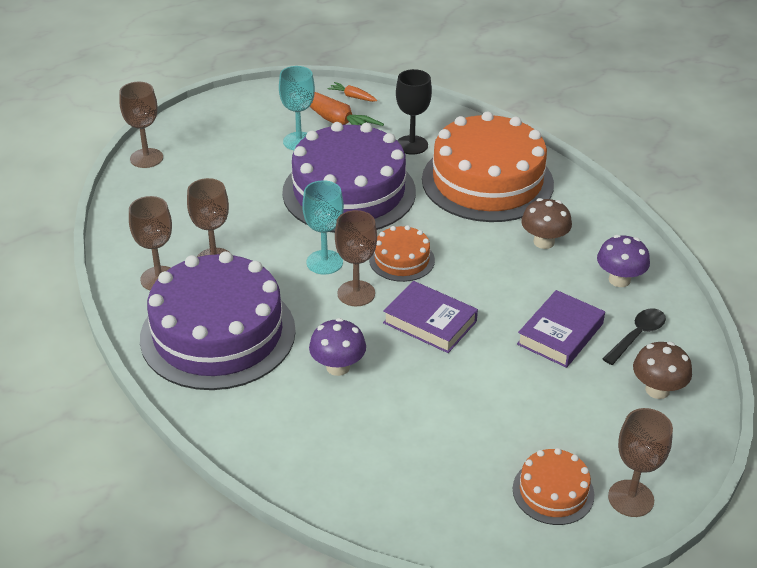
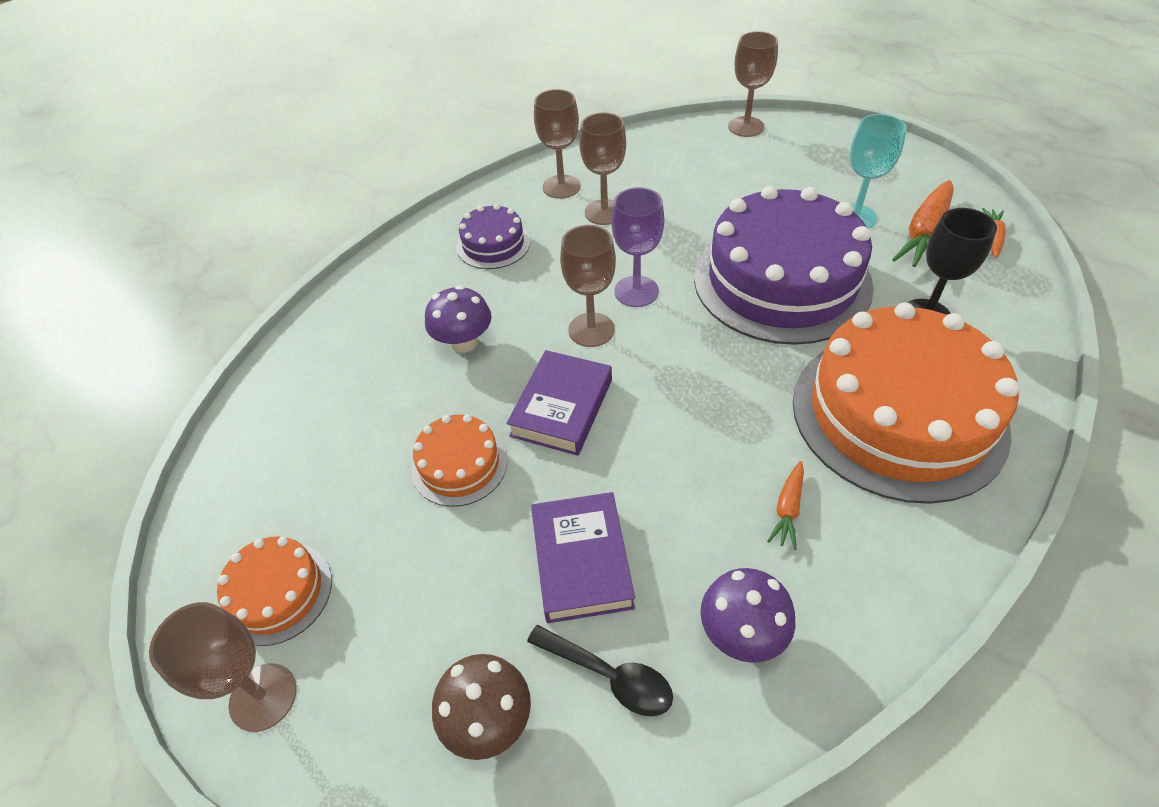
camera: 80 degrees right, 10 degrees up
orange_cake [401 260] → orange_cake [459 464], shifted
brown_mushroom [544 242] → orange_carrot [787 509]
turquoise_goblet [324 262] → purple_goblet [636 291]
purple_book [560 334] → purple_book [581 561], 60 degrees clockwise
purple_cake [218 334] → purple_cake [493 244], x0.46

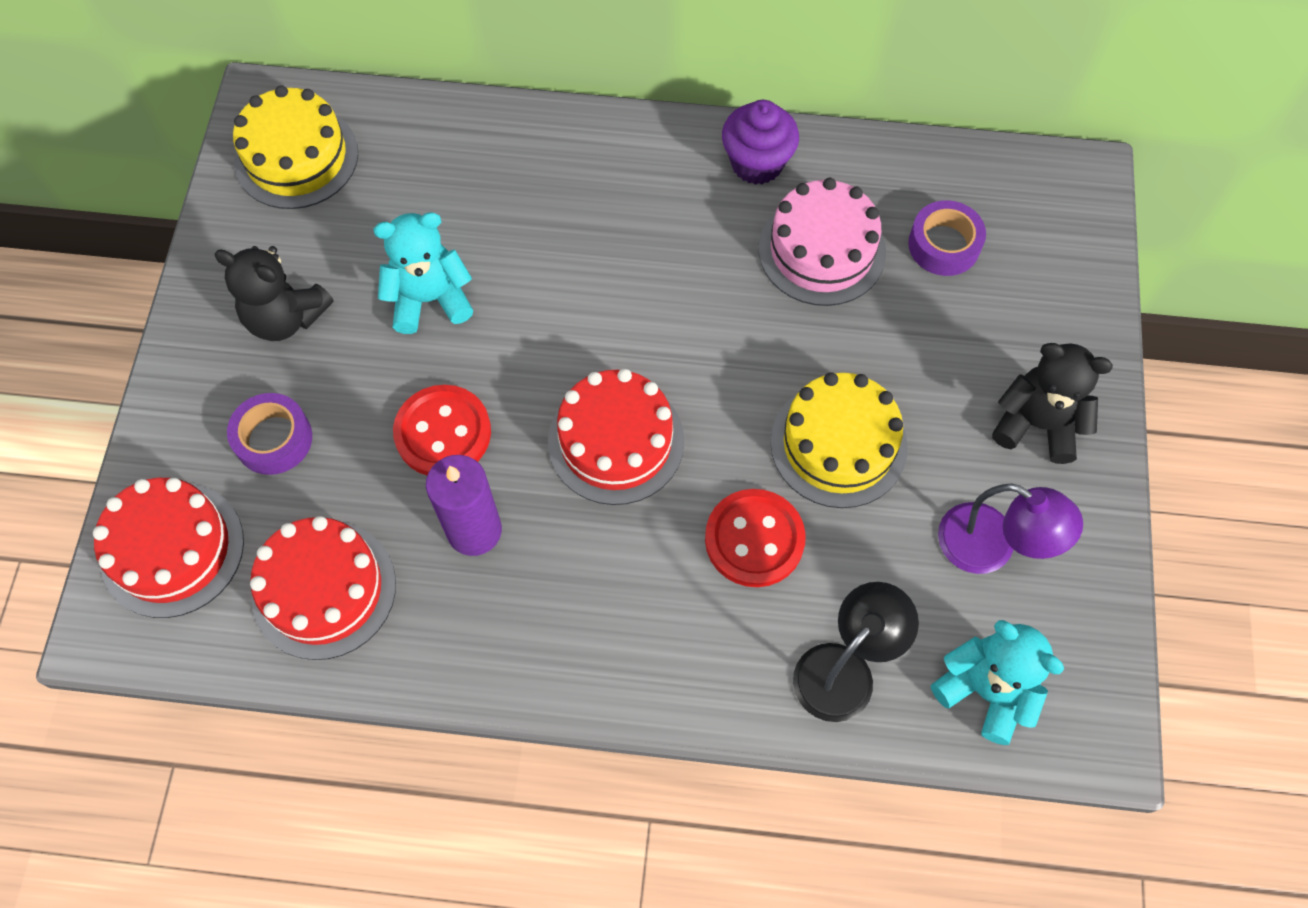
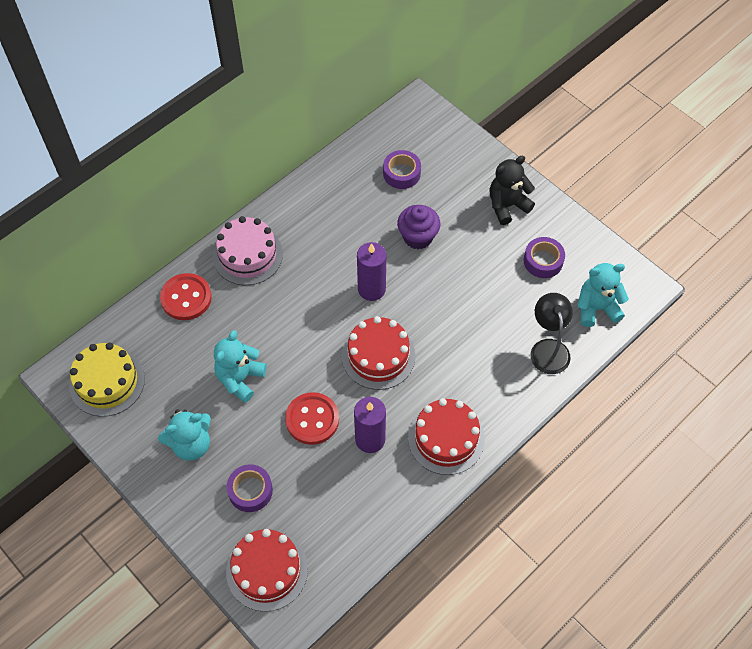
camera: 50 degrees left, 5 degrees down
yellow_cake [838 444] → -
- → purple_candle [371 289]
red_cake [324 589] → red_cake [446 438], shifted
red_button [754 539] → red_button [186 298], shifted
purple_cupcake [757 163] → purple_cupcake [418 237], shifted
pink_cake [821 250] → pink_cake [247 255], shifted
purple_lamp [991 547] → purple_tape [543 261]
black_teddy_bear [285 317] → turquoise_teddy_bear [191 444]

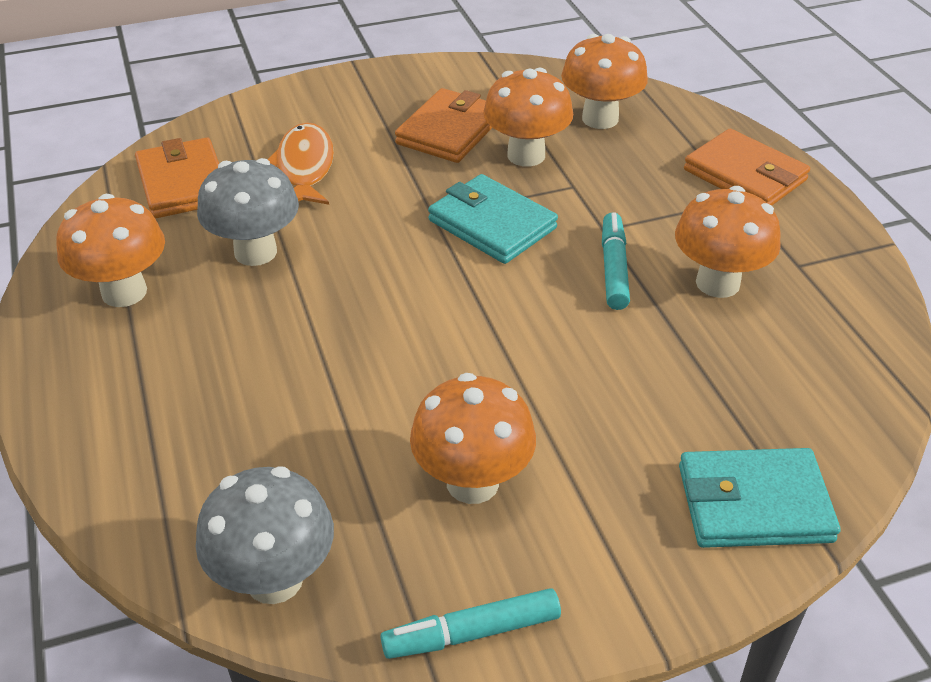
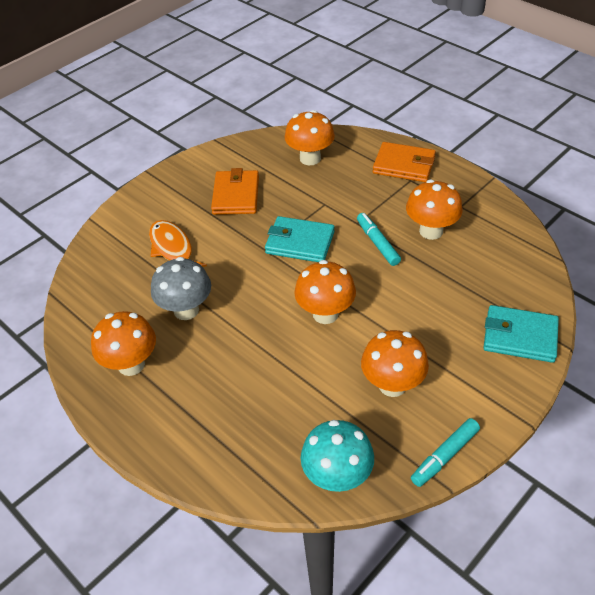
camera: 25 degrees left, 5 degrees up
orange_wallet [183 183] → -
orange_mushroom [526 155] → orange_mushroom [325 314], shifted
grey_mushroom [274 579] → turquoise_mushroom [337 477]
turquoise_wallet [754 503] → turquoise_wallet [520 336], 45 degrees clockwise

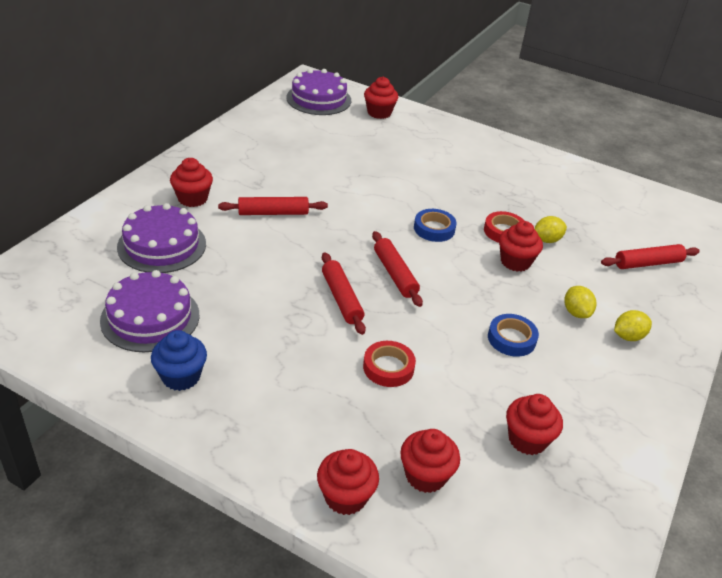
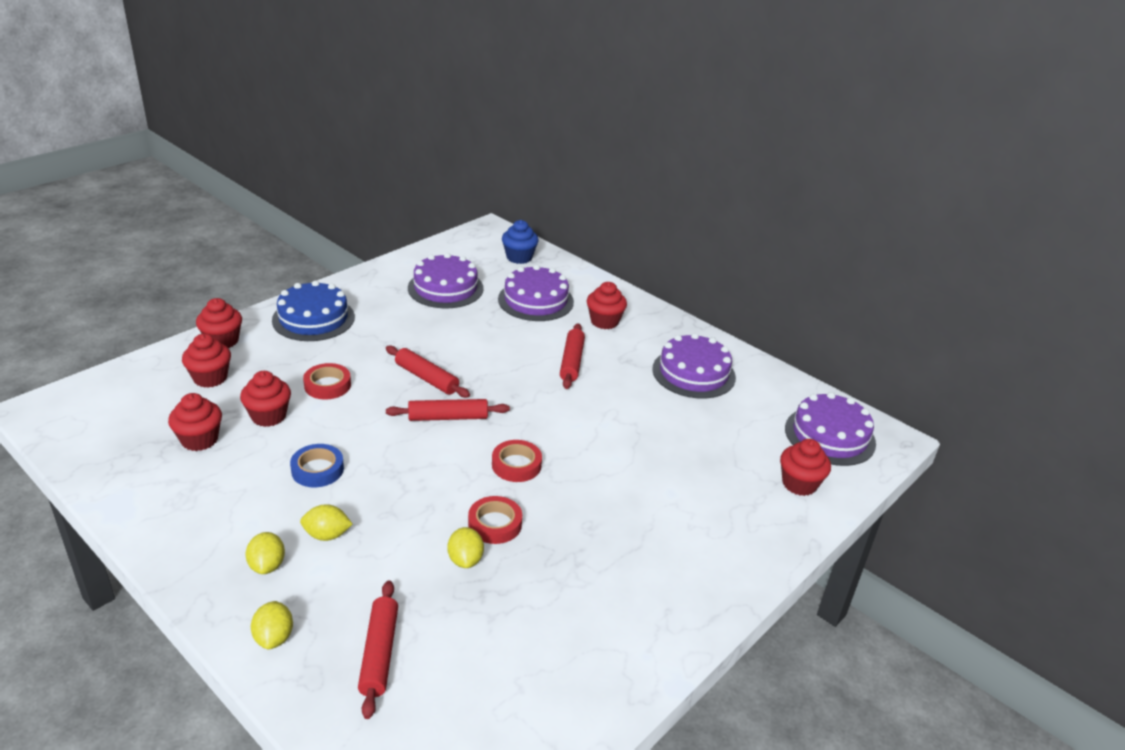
camera: 105 degrees right, 5 degrees down
- → yellow_lemon [274 637]
- → blue_cake [313 318]
- → purple_cake [693 373]
blue_cupcake [181 377] → blue_cupcake [519 257], shifted
red_cupcake [515 262] → red_cupcake [269 416], shifted
blue_tape [434 229] → red_tape [516 465]
red_rolling_pin [342 298] → red_rolling_pin [426 378], 45 degrees clockwise

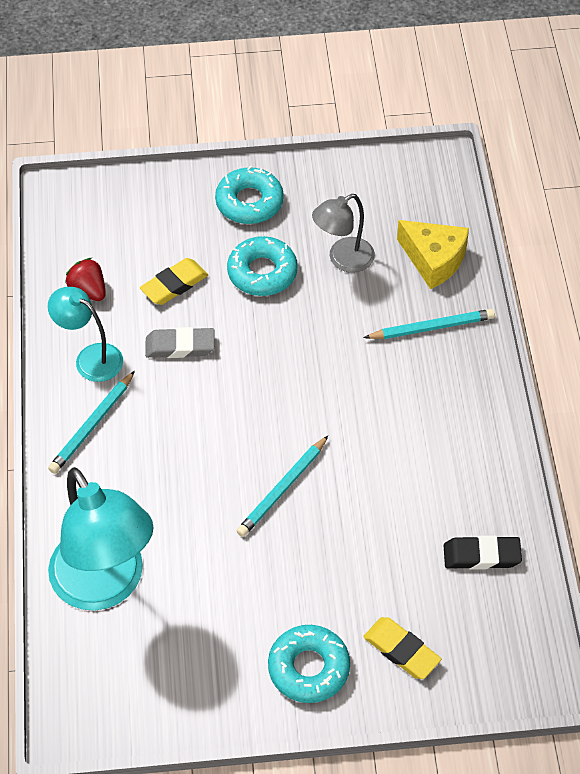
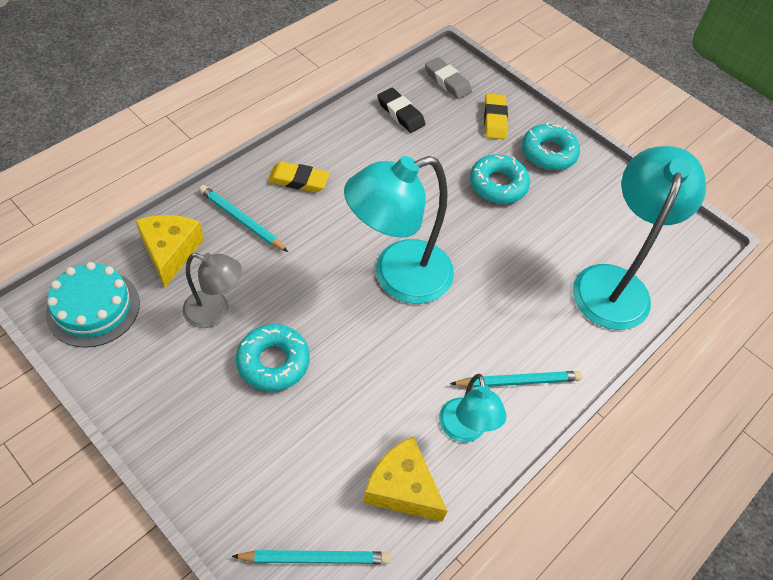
camera: 135 degrees left, 0 degrees up
- → turquoise_cake [93 308]
- → turquoise_lamp [398 277]
yellow_eraser [174 285] → yellow_eraser [298 180], shifted
grey_eraser [180 346] → grey_eraser [447 81], shifted
turquoise_donut [249 202] → turquoise_donut [498 185], shifted
turquoise_pencil [282 489] → turquoise_pencil [315 558], shifted
red_strawberry [88 290] → yellow_cheese [402 488]

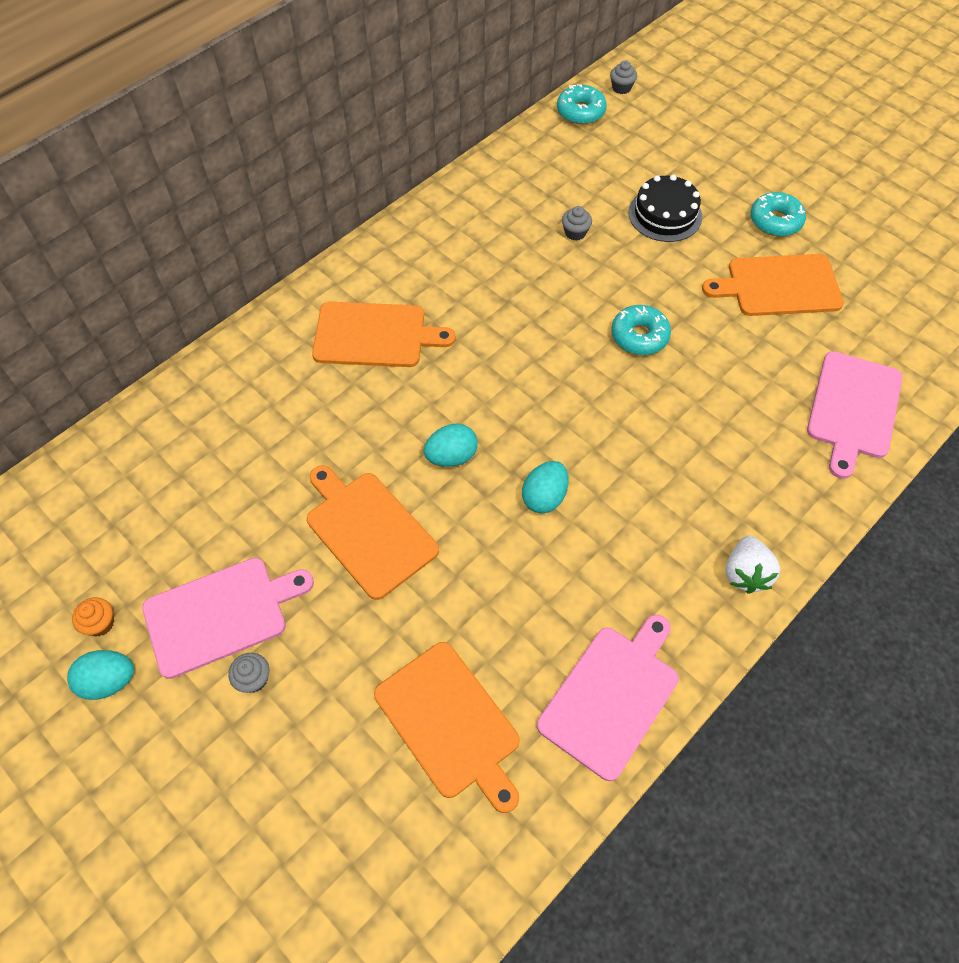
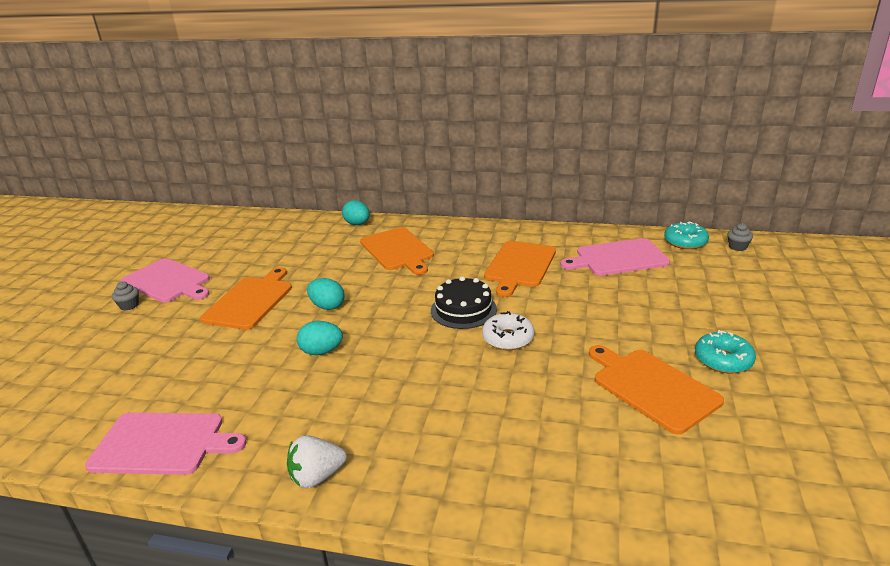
camera: 60 degrees right, 30 degrees down
orange_cupcake [100 623] → -
grey_cupcake [575 233] → -
turquoise_egg [109 681] → turquoise_egg [357 224], shifted
orange_cutting_board [450 723] → orange_cutting_board [520 266], shifted
black_cake [665 214] → black_cake [463 310], shifted
pink_cutting_board [853 409] → pink_cutting_board [618 258], shifted
turquoise_donut [639 336] → white_donut [508 338]

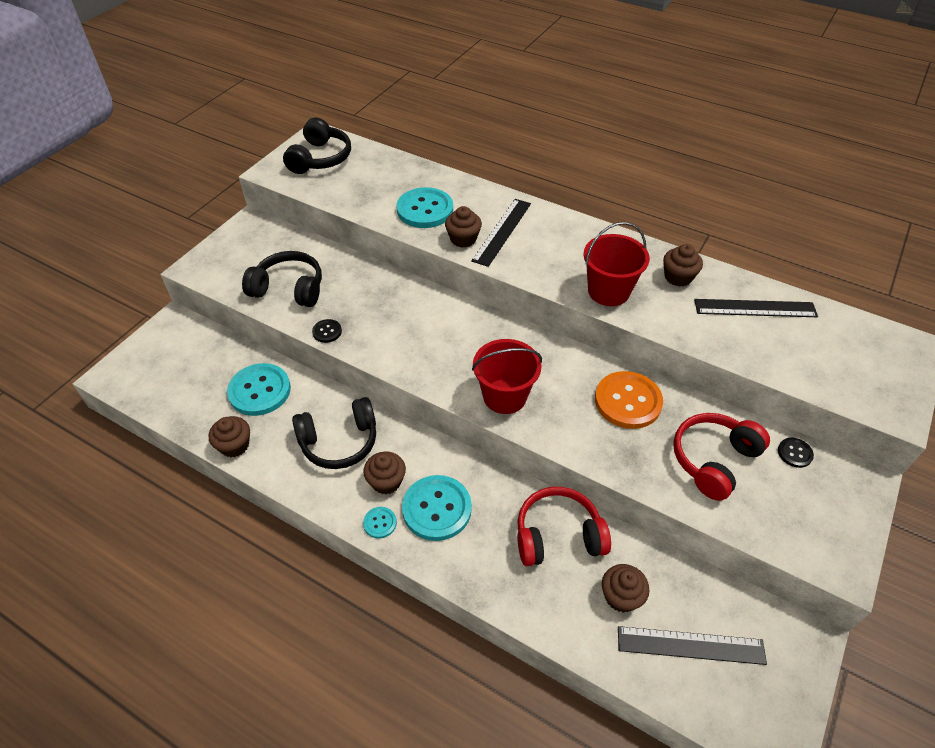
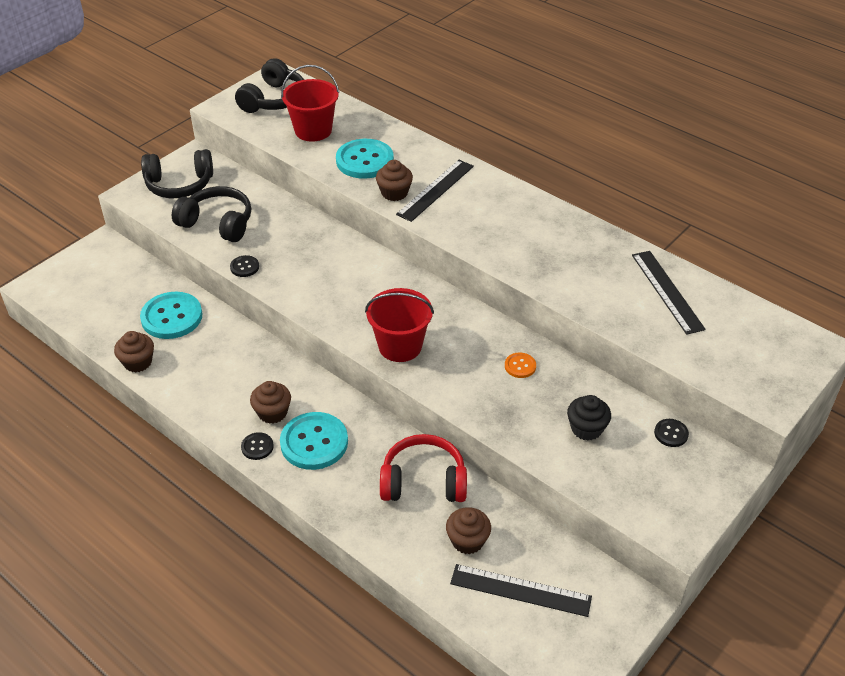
camera: 10 degrees right, 5 degrees down
brown_cupcake [678 277] → -
black_headphones [339 442] → black_headphones [179 185], shifted
red_bucket [608 291] → red_bucket [313 130], shifted
red_headphones [713 460] → black_cupcake [586 428]
turquoise_button [380 523] → black_button [257 447]
black_ruler [755 308] → black_ruler [667 291], 60 degrees clockwise
orange_button [628 401] → orange_button [520 366], x0.47

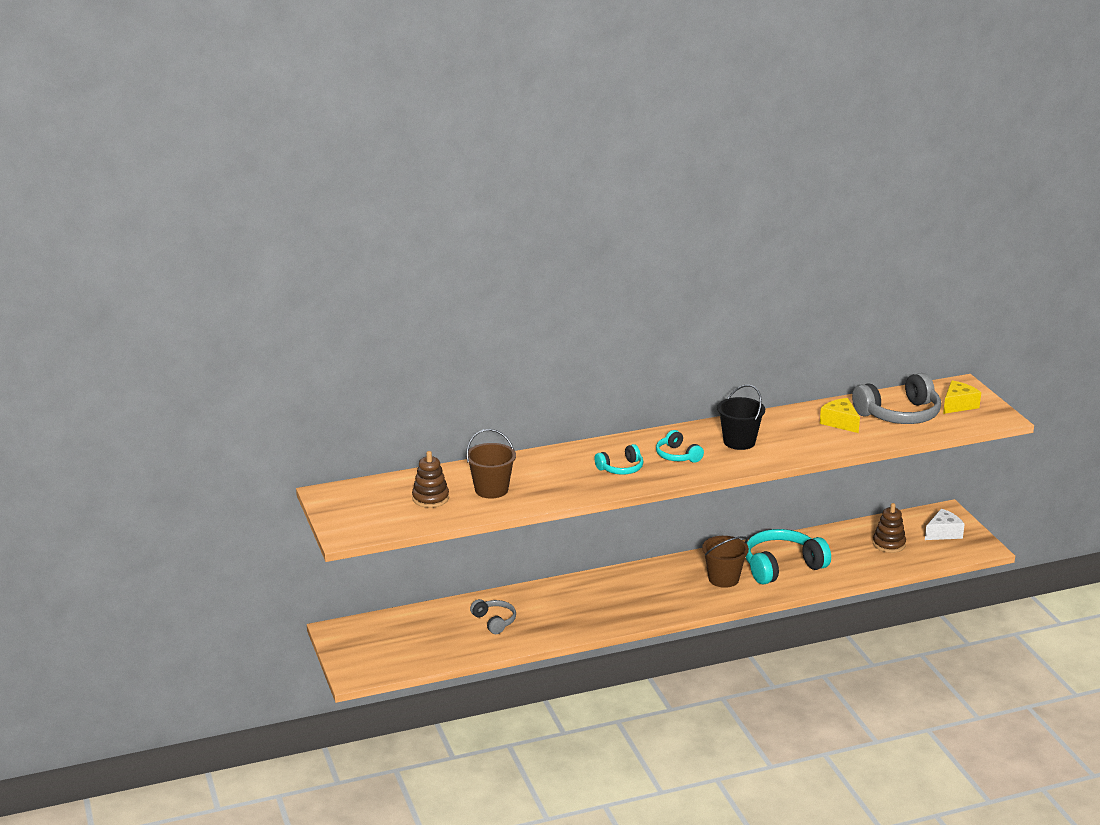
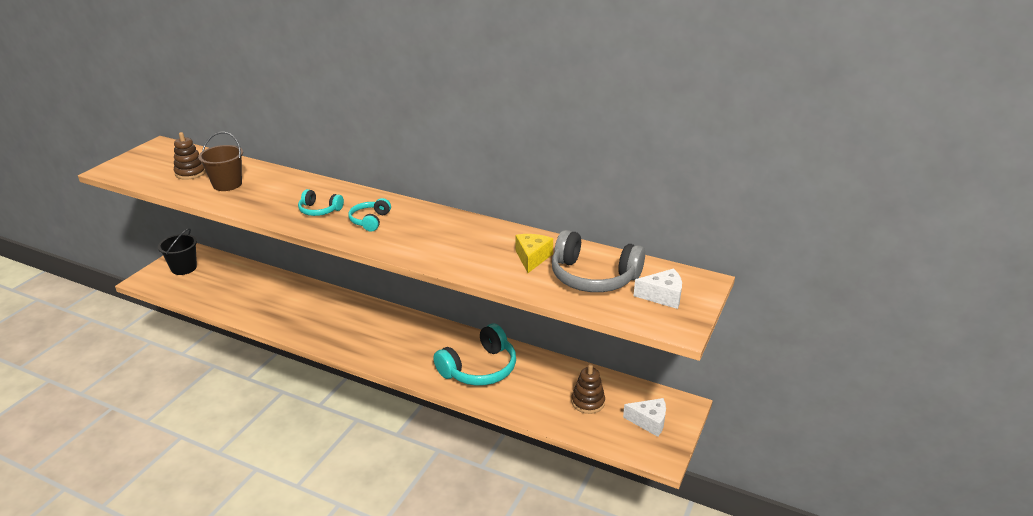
camera: 45 degrees right, 5 degrees up
grey_headphones [494 621] → -
brown_bucket [723 579] → -
black_bucket [739 442] → black_bucket [184 268], shifted
yellow_cheese [958 405] → white_cheese [662 296]
turquoise_headphones [782 566] → turquoise_headphones [479 368], 120 degrees clockwise

